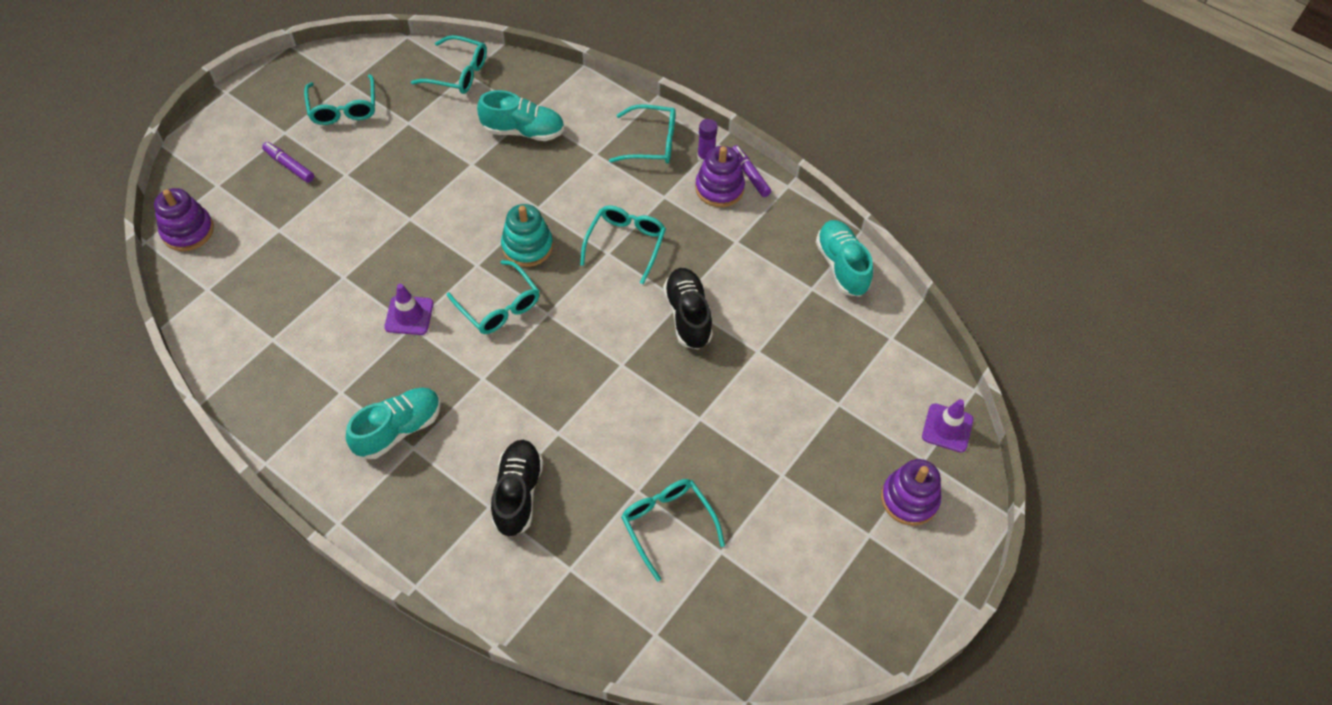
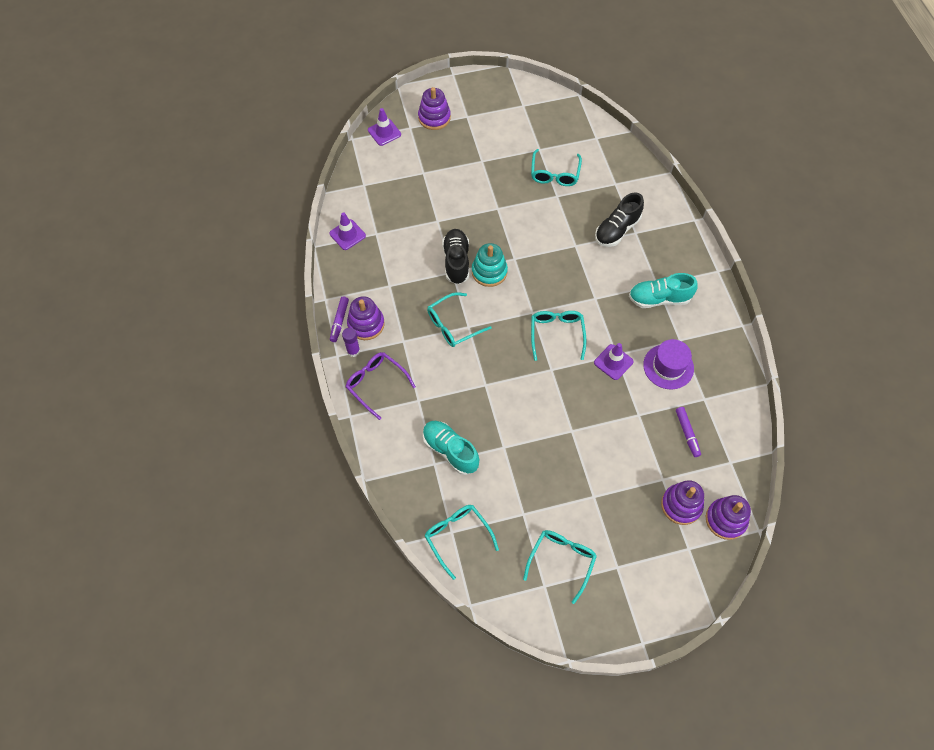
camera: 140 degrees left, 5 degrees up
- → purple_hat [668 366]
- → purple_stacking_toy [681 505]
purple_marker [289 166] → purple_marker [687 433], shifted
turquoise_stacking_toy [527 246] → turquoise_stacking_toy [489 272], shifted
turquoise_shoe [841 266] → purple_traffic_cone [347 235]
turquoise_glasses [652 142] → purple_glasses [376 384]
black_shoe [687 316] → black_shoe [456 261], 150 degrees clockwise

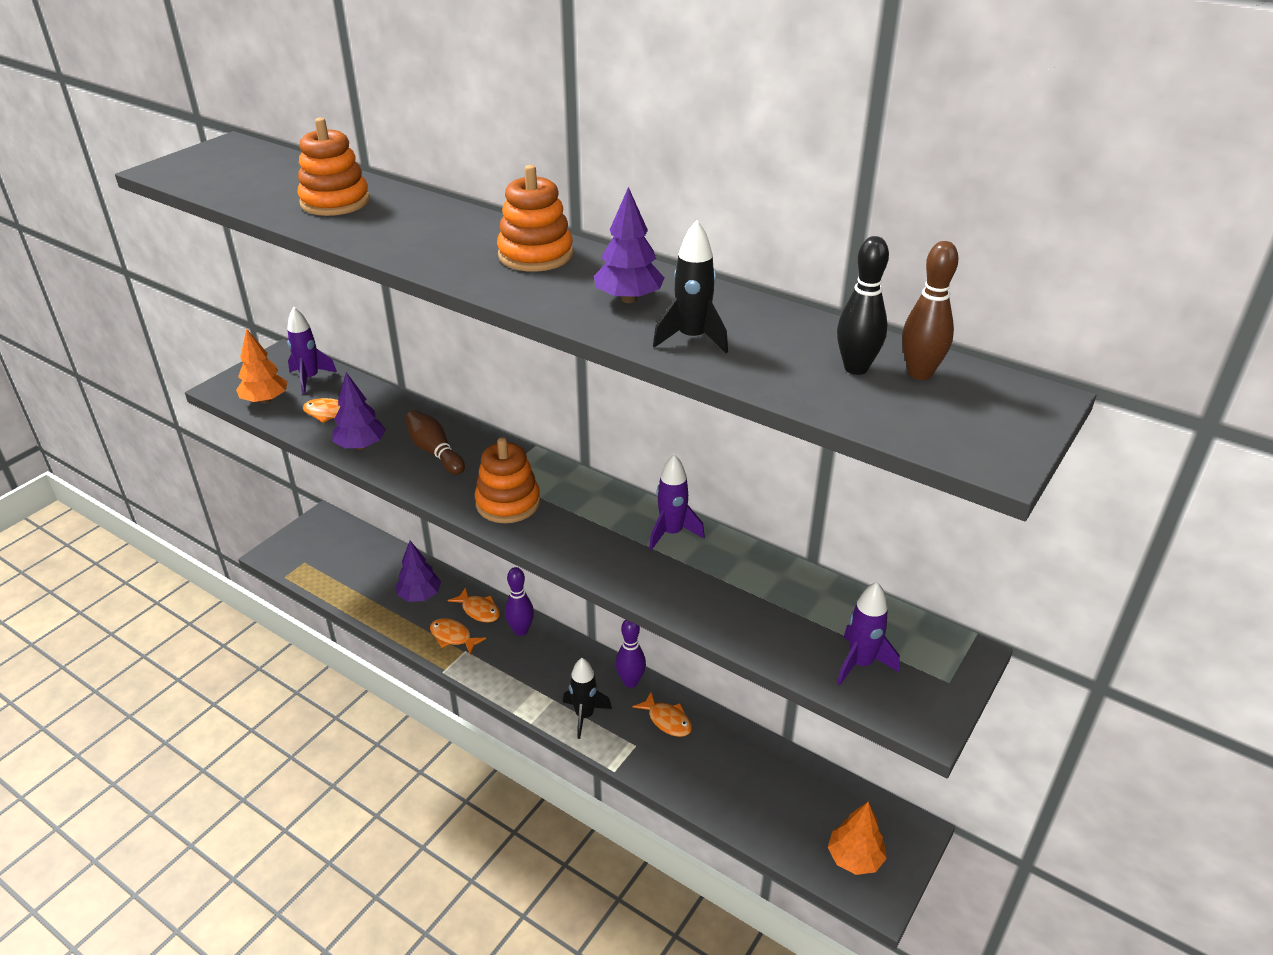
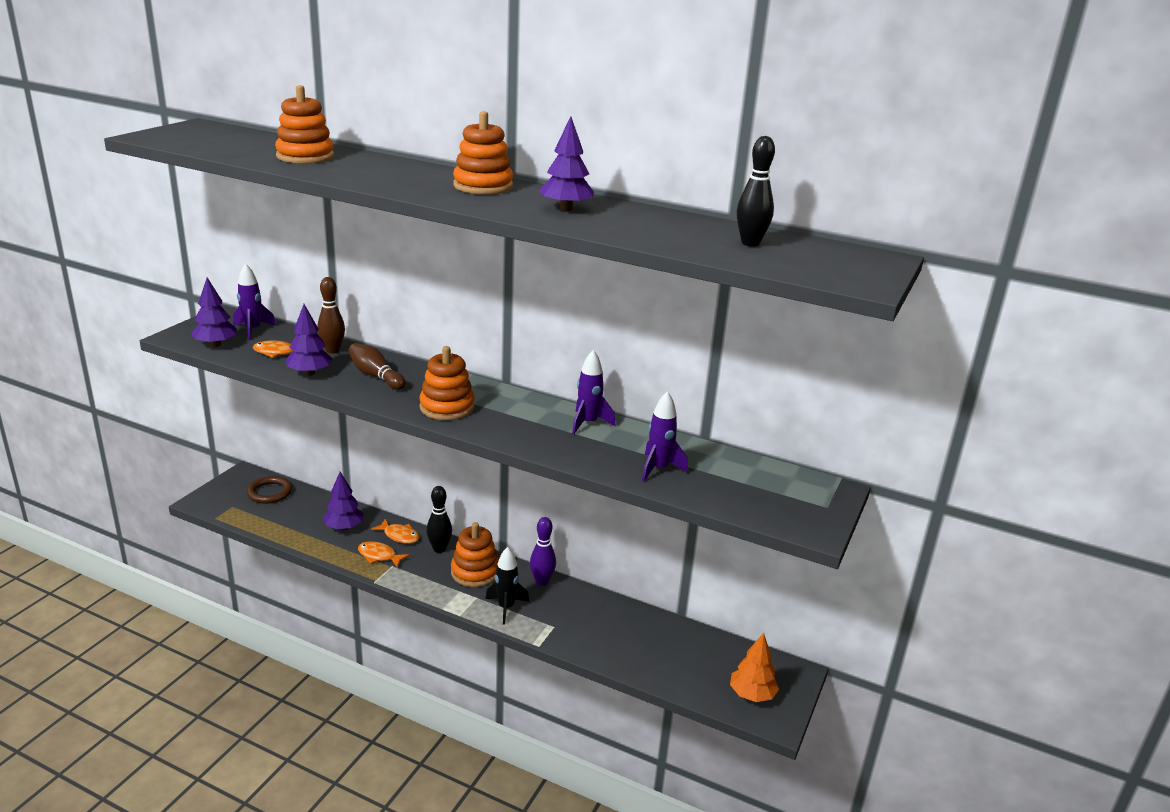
camera: 10 degrees left, 10 degrees down
orange_fish [667 720] → -
black_rocket [692 338] → -
- → brown_ring [270 492]
- → orange_stacking_toy [475 572]
purple_rocket [860 663] → purple_rocket [658 469], shifted
brown_bowling_pin [919 373] → brown_bowling_pin [332 350], shifted
orange_tree [265 400] → purple_tree [216 344]
purple_bowling_pin [521 630] → black_bowling_pin [439 549]

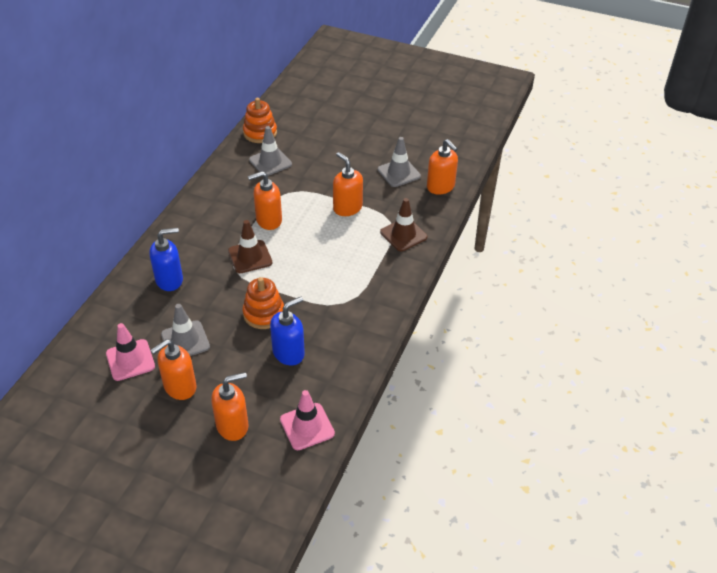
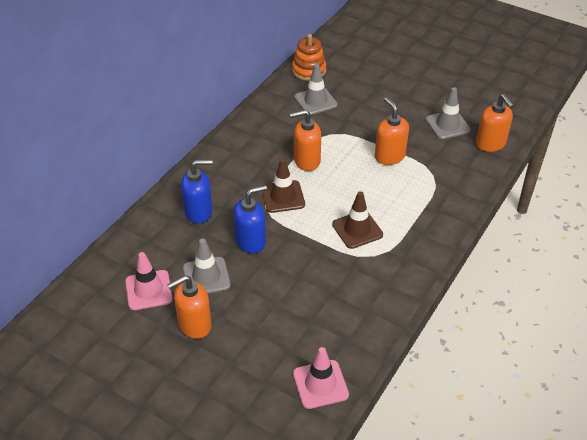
camera: 10 degrees right, 0 degrees up
orange_soap_dispenser [232 426] → -
orange_stacking_toy [264 314] → -
blue_soap_dispenser [289 353] → blue_soap_dispenser [251 241], shifted
brown_traffic_cone [403 235] → brown_traffic_cone [357 229], shifted

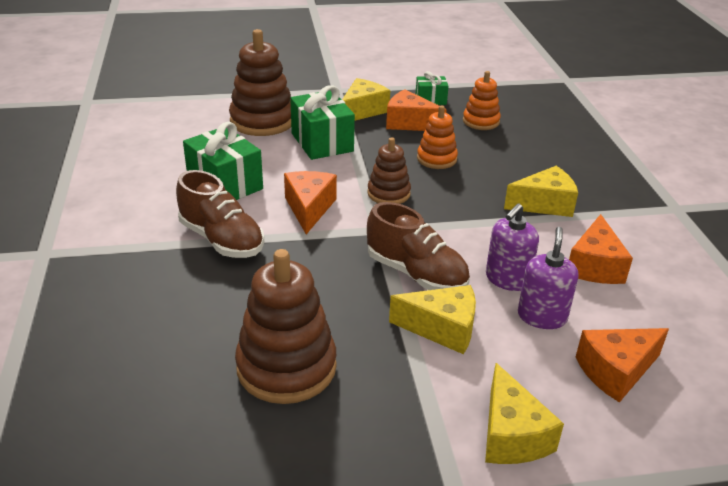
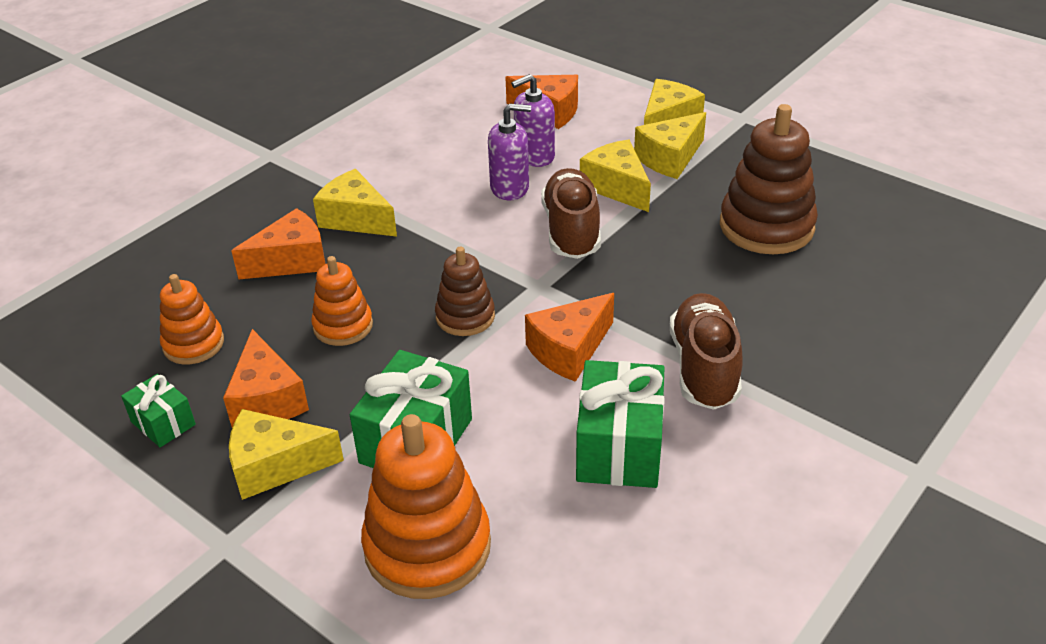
camera: 130 degrees left, 5 degrees up
- → yellow_cheese [669 158]
orange_cheese [594 266] → orange_cheese [292 261], shifted
brown_stacking_toy [262 121] → orange_stacking_toy [427 546]

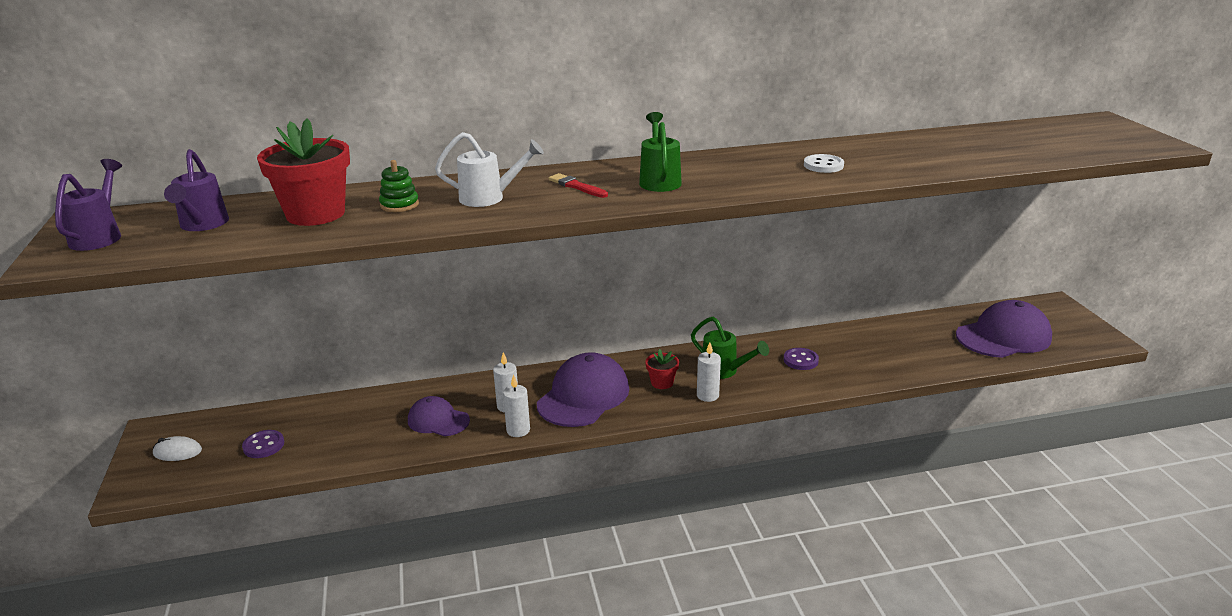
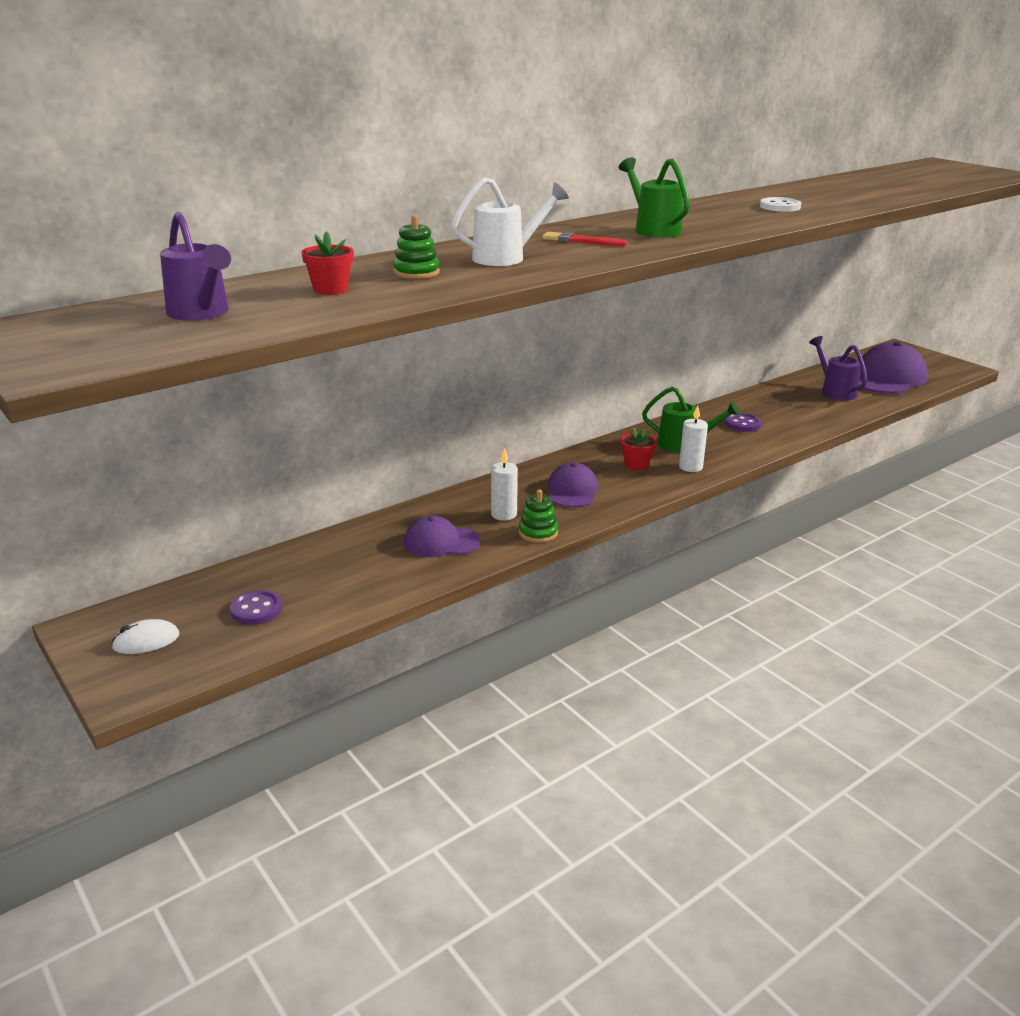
camera: 25 degrees left, 0 degrees up
purple_watering_can [99 236] → purple_watering_can [835 391], shifted
white_candle [518 430] → green_stacking_toy [538 533]
red_flower_pot [315 214] → red_flower_pot [330 289], x0.48
purple_cap [583 396] → purple_cap [572 490], x0.58

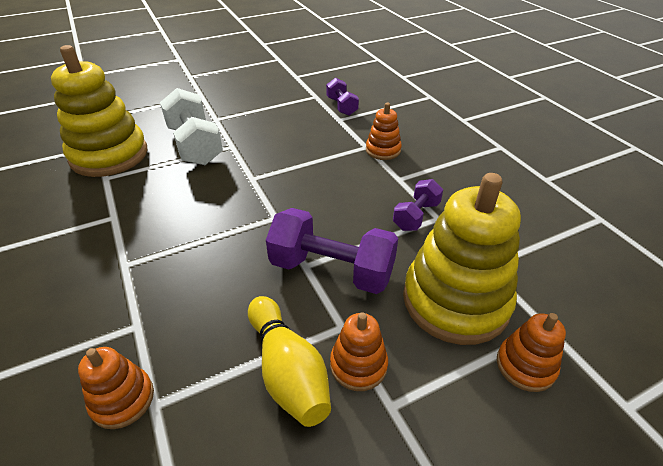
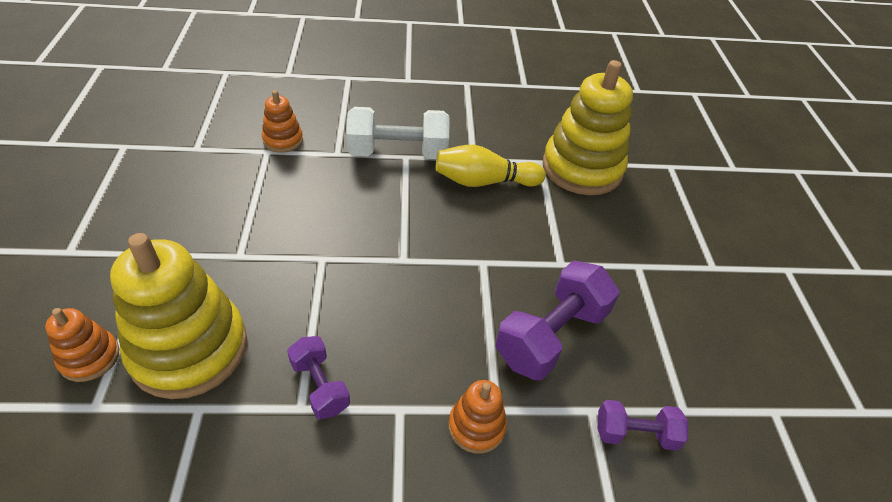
camera: 110 degrees right, 5 degrees up
orange_stacking_toy [358 365] → -
white_dumbbell [195 145] → white_dumbbell [398 153], shifted
yellow_bowling_pin [288 370] → yellow_bowling_pin [484 181], shifted
purple_dumbbell [332 270] → purple_dumbbell [551 336], shifted

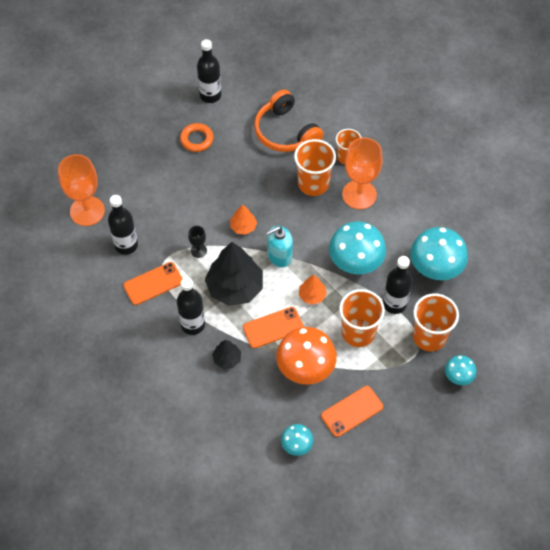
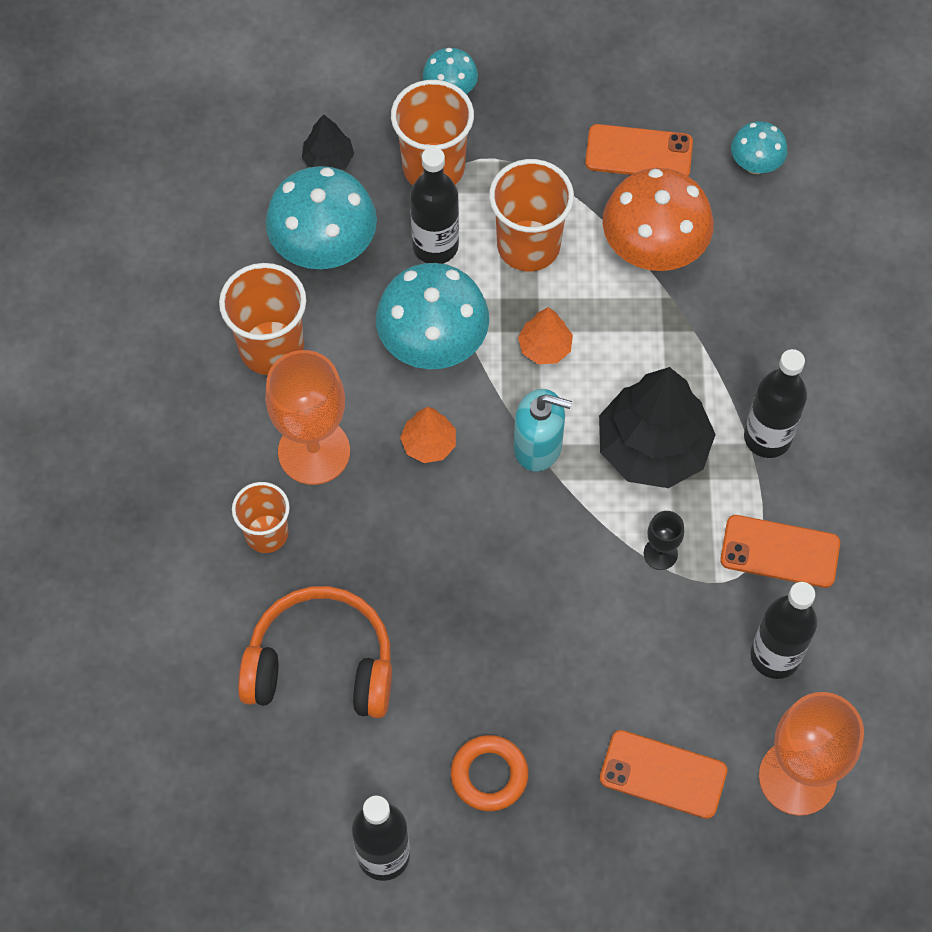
camera: 140 degrees left, 5 degrees up
black_tree [227 359] → black_tree [328 160], shifted
orange_tree [243 227] → orange_tree [429 444], shifted
orange_phone [273 328] → orange_phone [663 774], shifted
orange_cup [313 184] → orange_cup [271 348], shifted
orange_headphones [285 132] → orange_headphones [321 664], 90 degrees counterclockwise

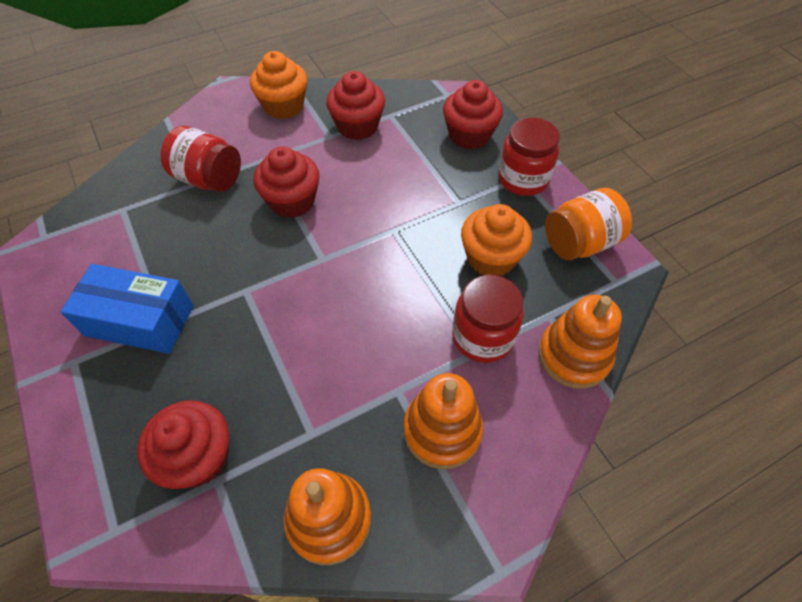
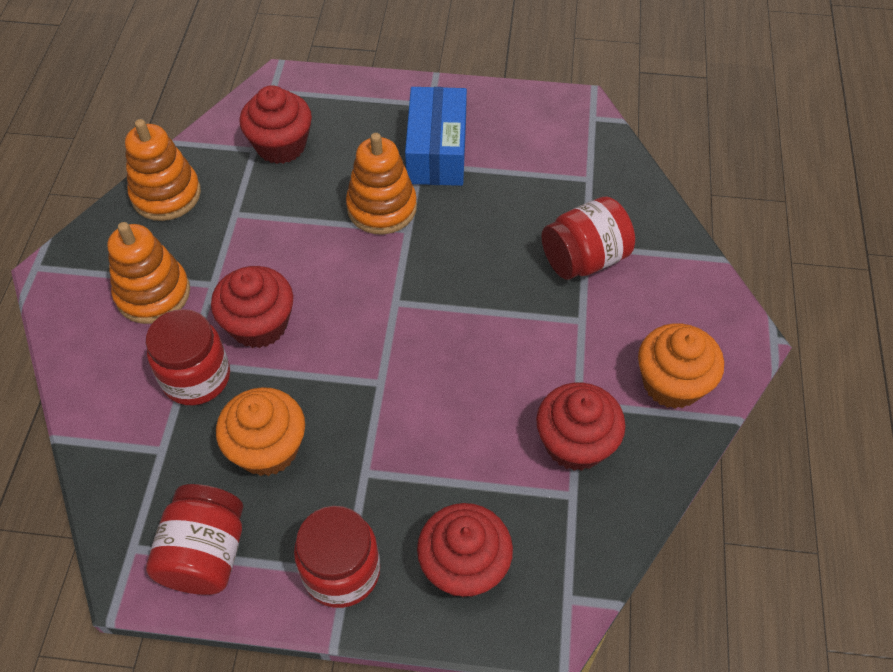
camera: 125 degrees right, 0 degrees up
red_cupcake [292 201] → red_cupcake [259 324], shifted
orange_stacking_toy [573 356] → orange_stacking_toy [382 208], shifted
orange_jar [579 243] → red_jar [205 554]
blue_box [140 320] → blue_box [437 151], 45 degrees counterclockwise

